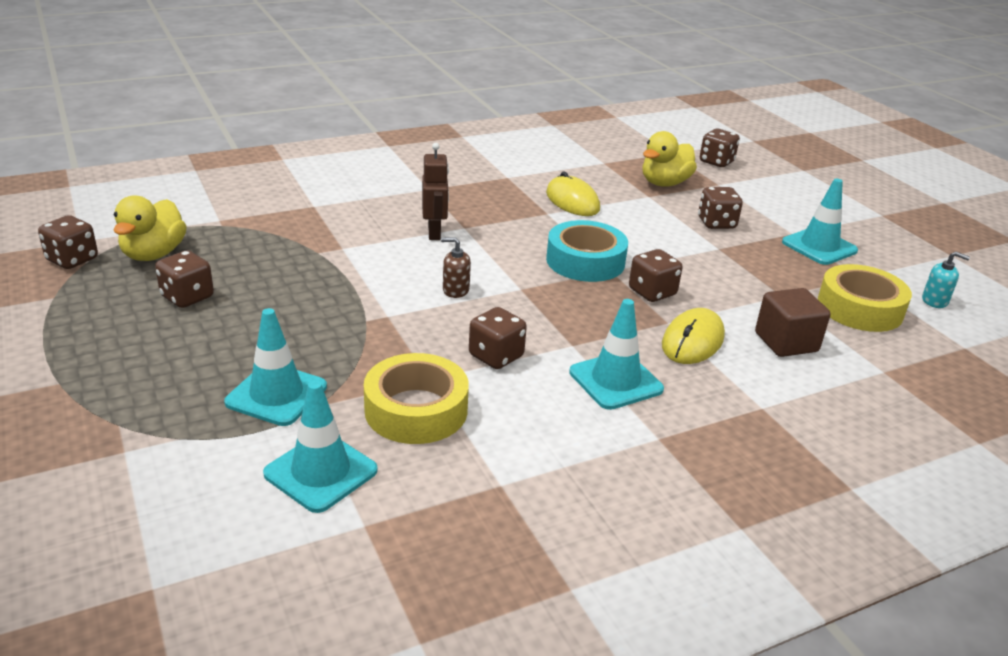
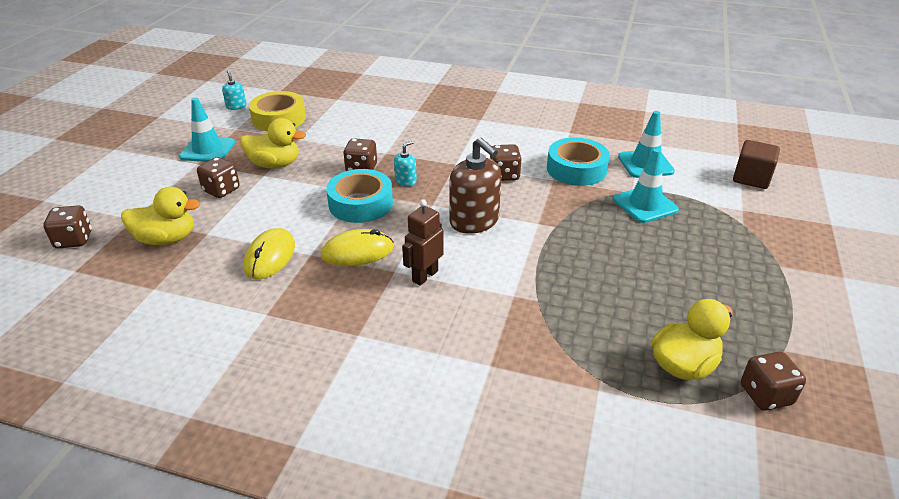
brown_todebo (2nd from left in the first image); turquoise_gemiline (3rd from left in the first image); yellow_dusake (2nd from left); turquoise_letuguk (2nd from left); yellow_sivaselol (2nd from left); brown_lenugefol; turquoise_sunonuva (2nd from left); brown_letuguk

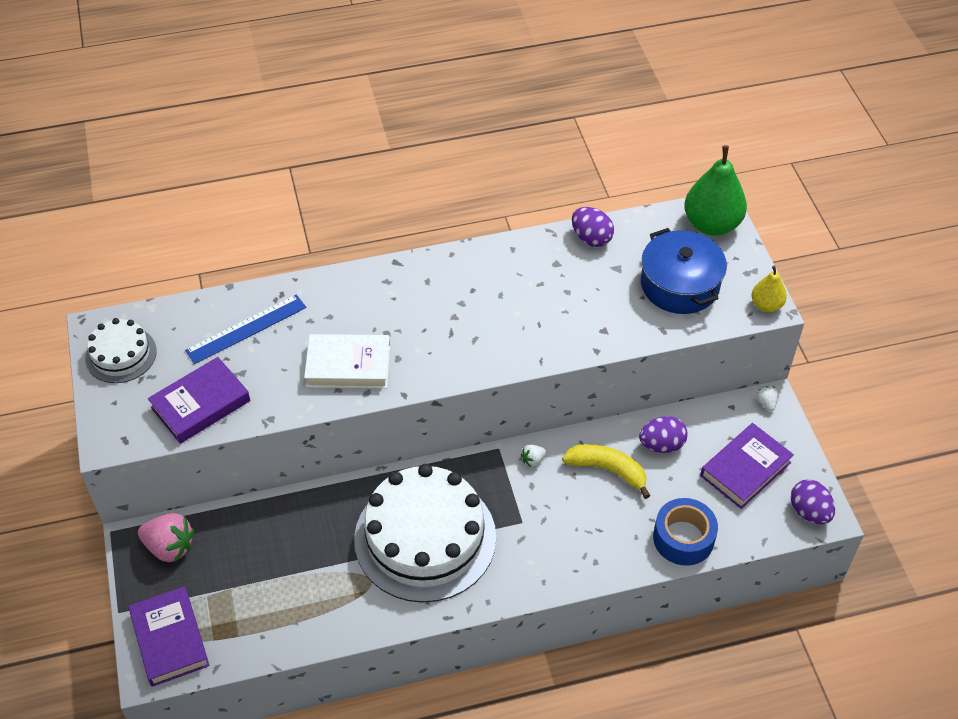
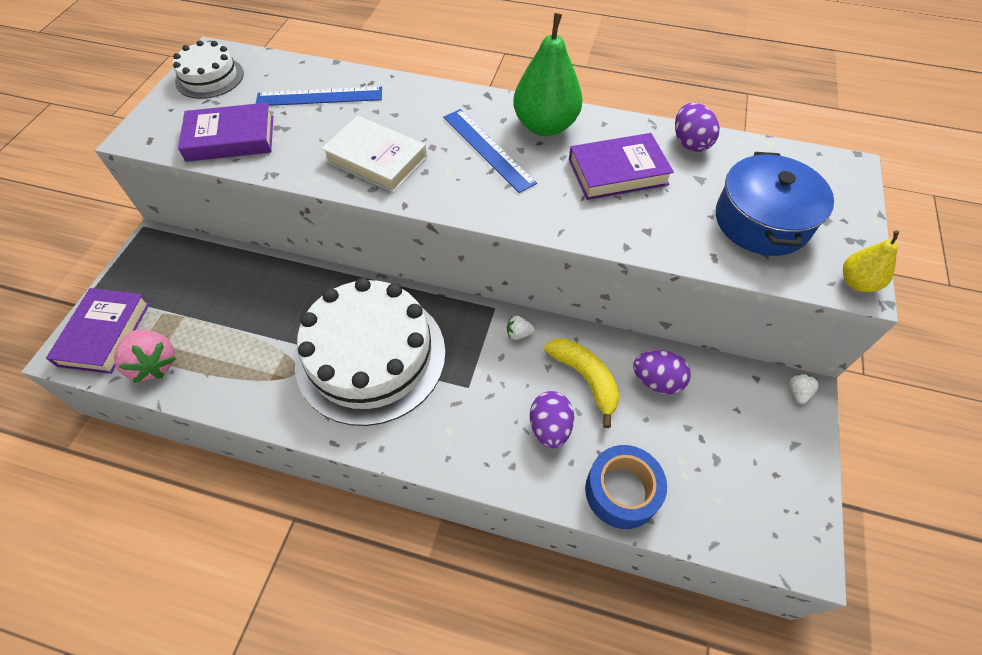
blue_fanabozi (2nd from left); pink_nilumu; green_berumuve; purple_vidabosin (3rd from left); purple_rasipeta (1st from left)

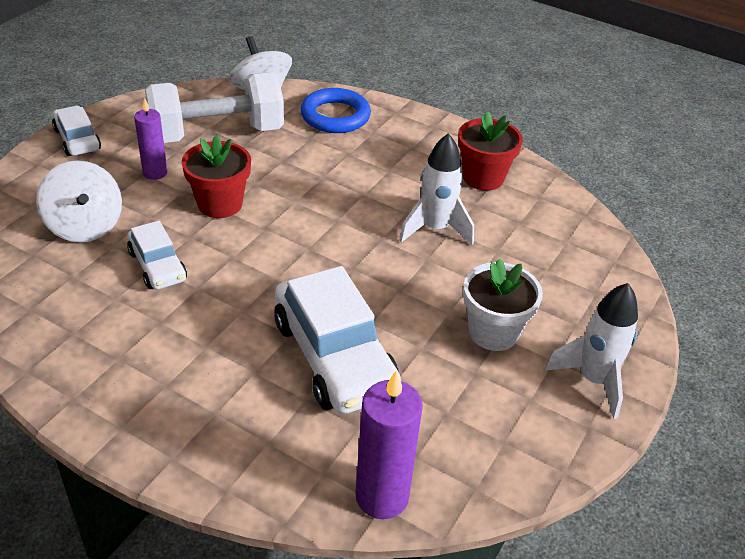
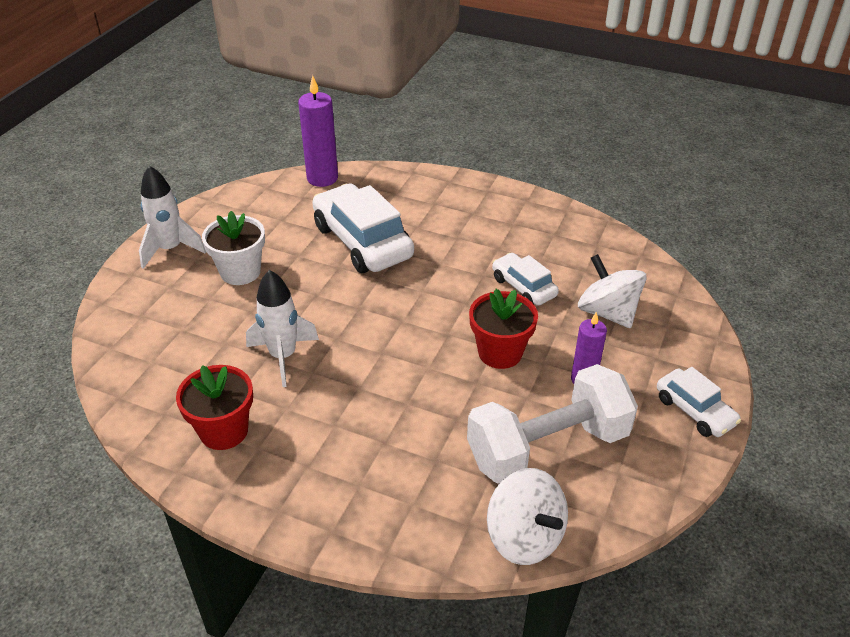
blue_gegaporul

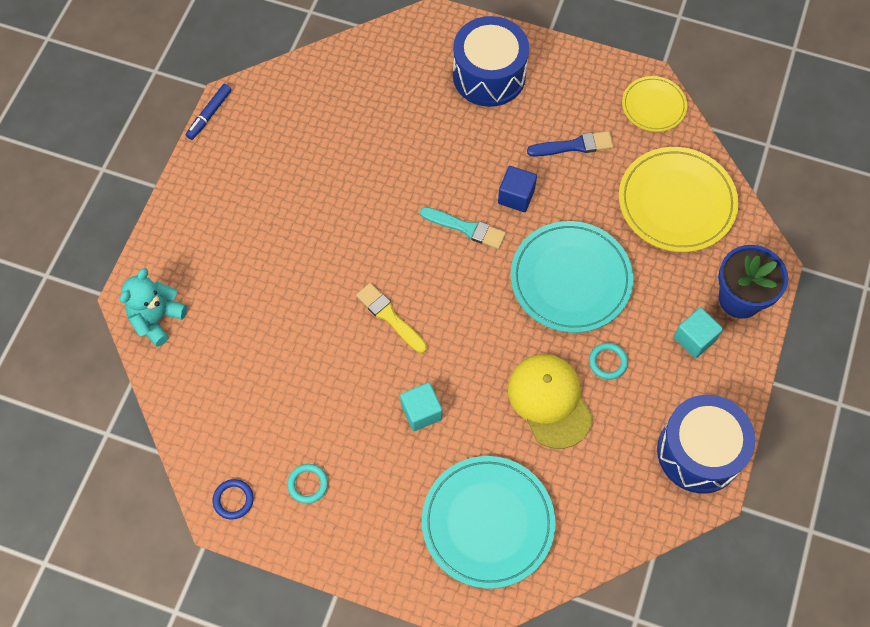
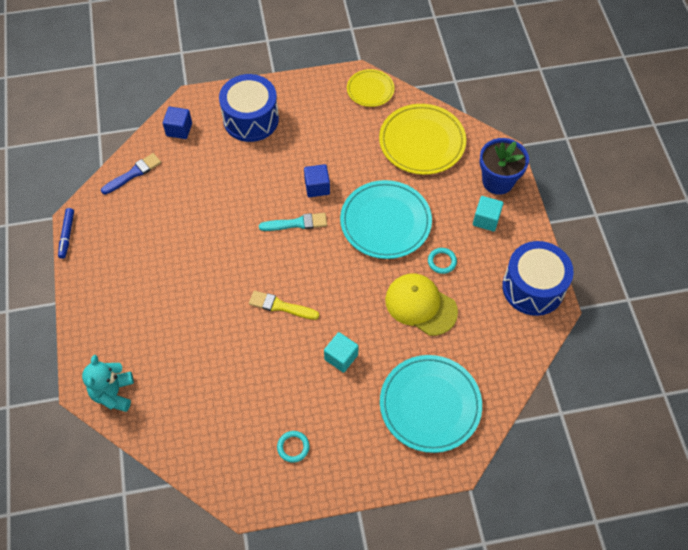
blue_gegaporul; blue_lenugefol (1st from left); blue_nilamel

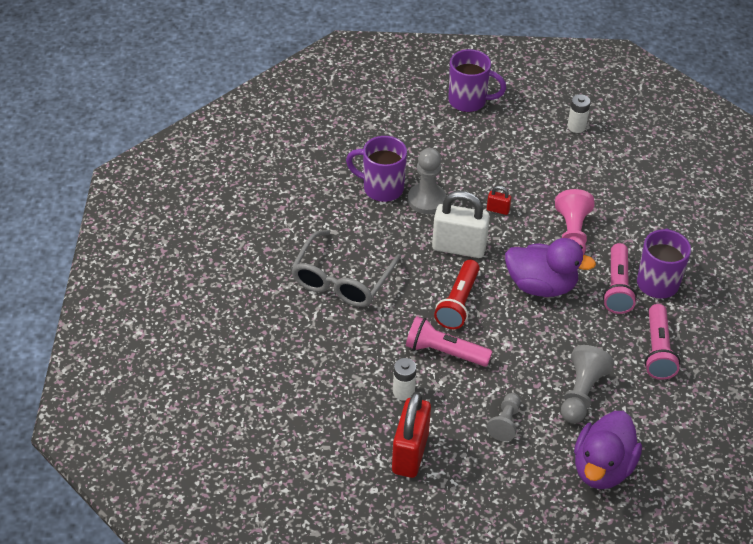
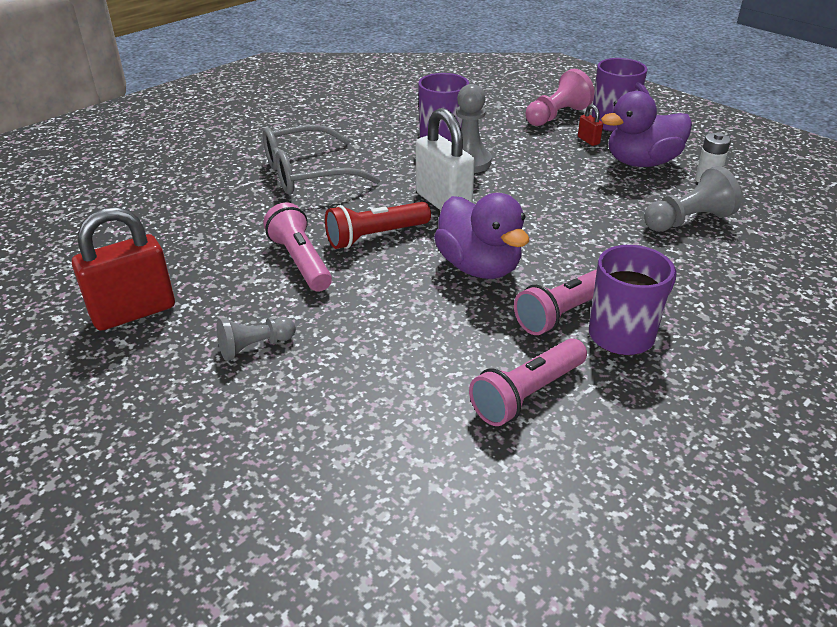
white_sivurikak (1st from left in the first image); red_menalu (2nd from left); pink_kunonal; grey_kunonal (3rd from left); purple_dusake (2nd from left)

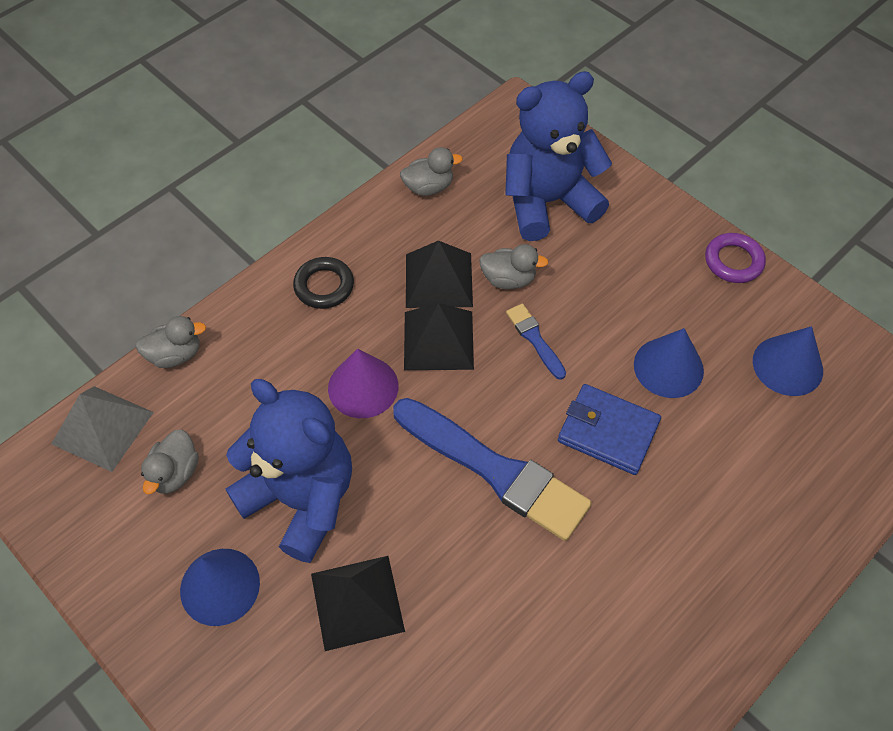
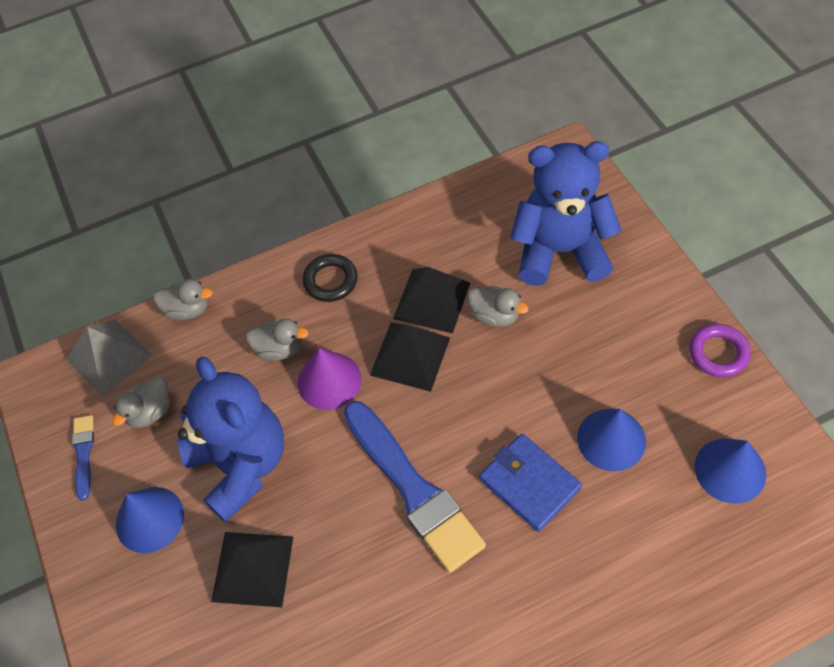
grey_dusake (3rd from left); blue_nilamel (1st from left)

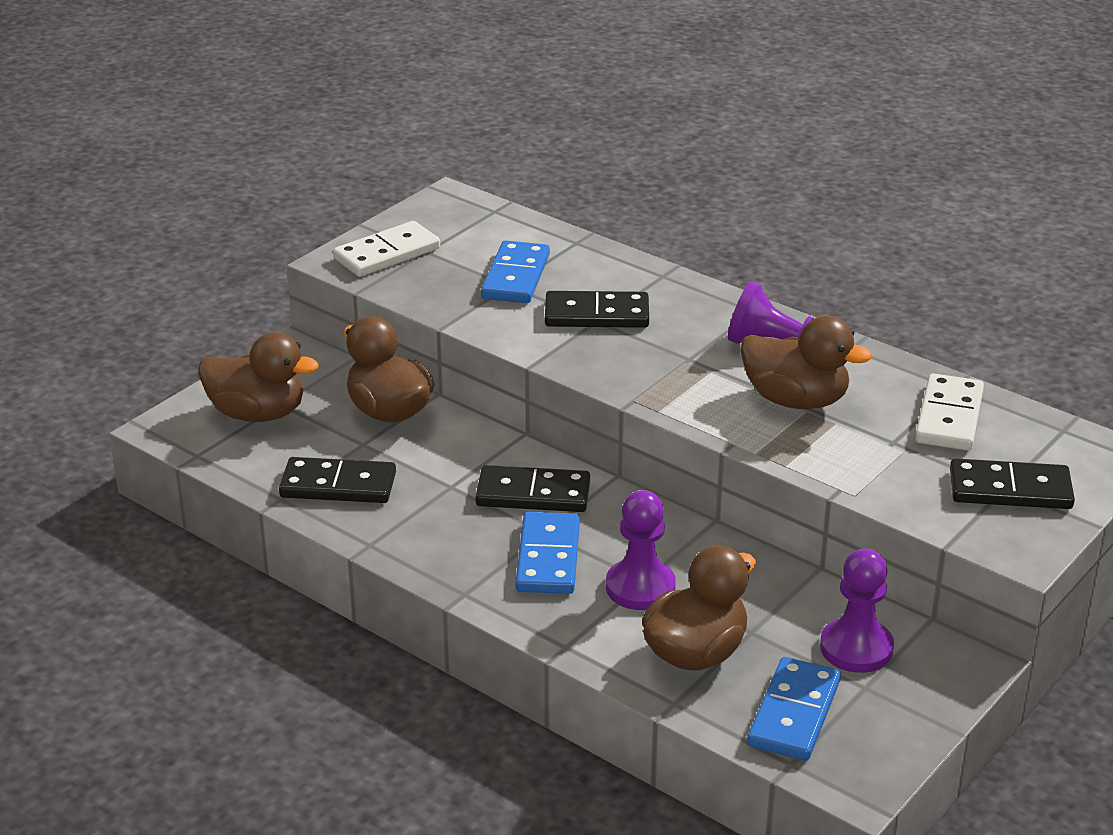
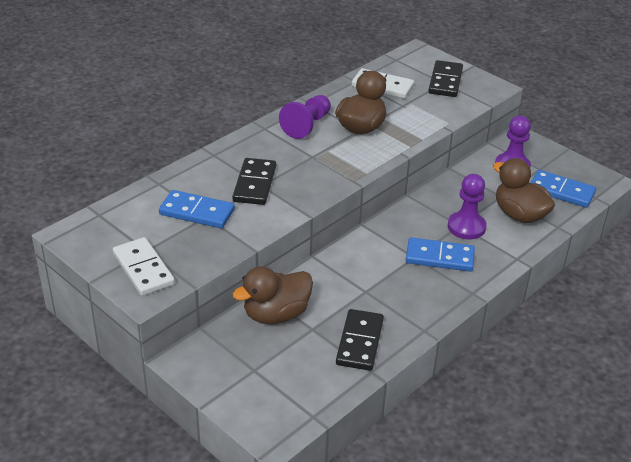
brown_dusake (1st from left in the first image); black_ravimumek (2nd from left in the first image)

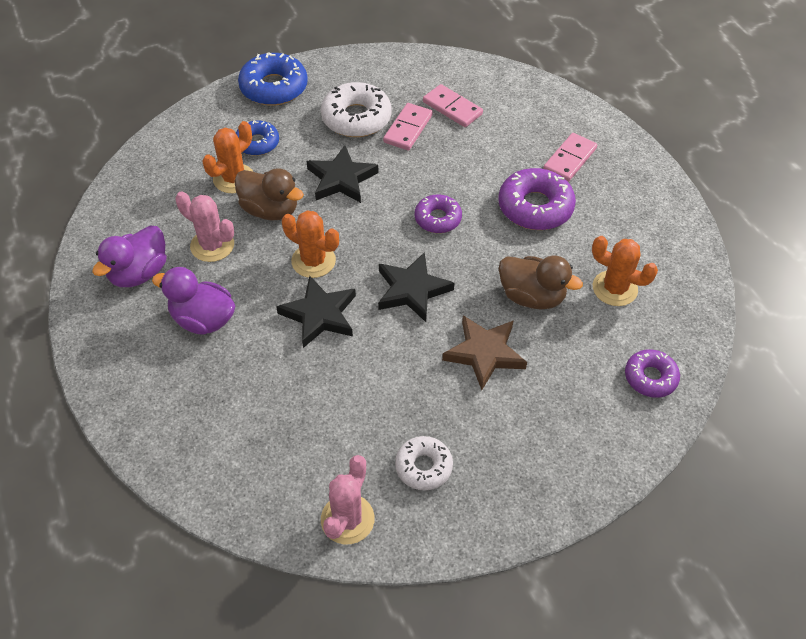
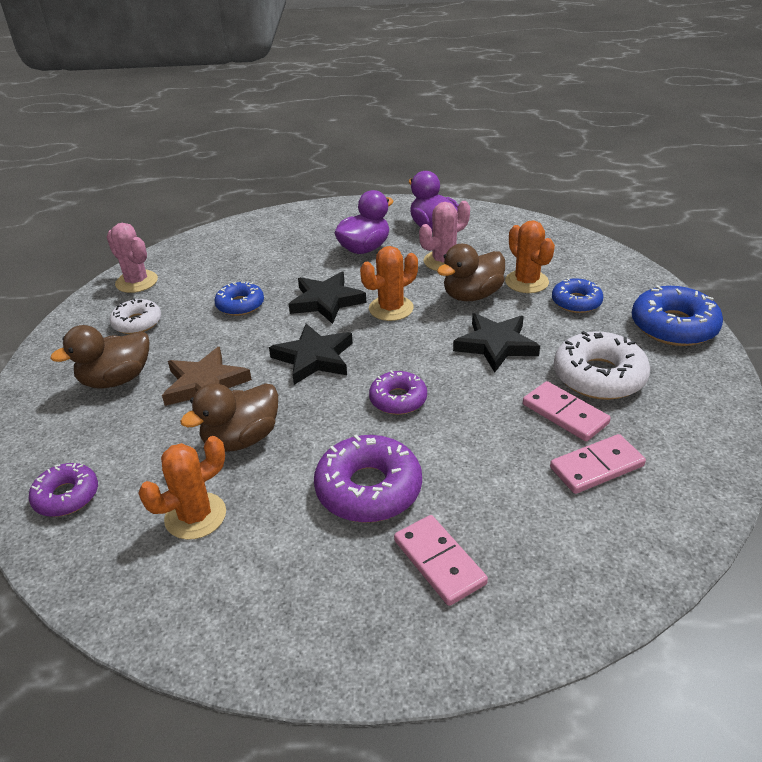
brown_dusake (1st from left); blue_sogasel (1st from left)

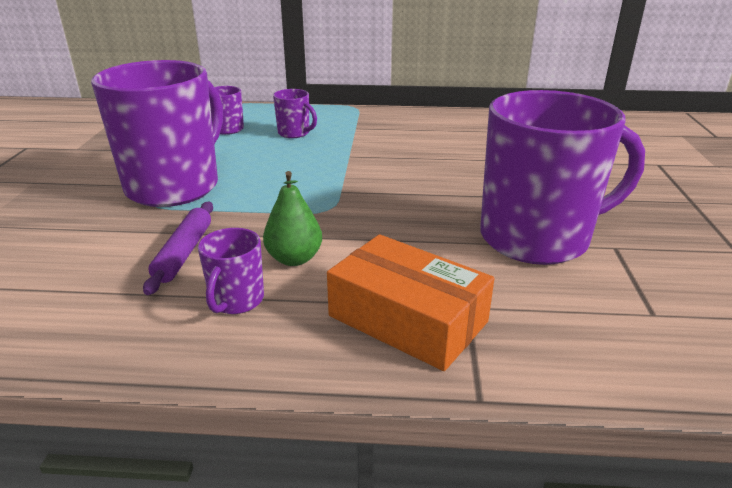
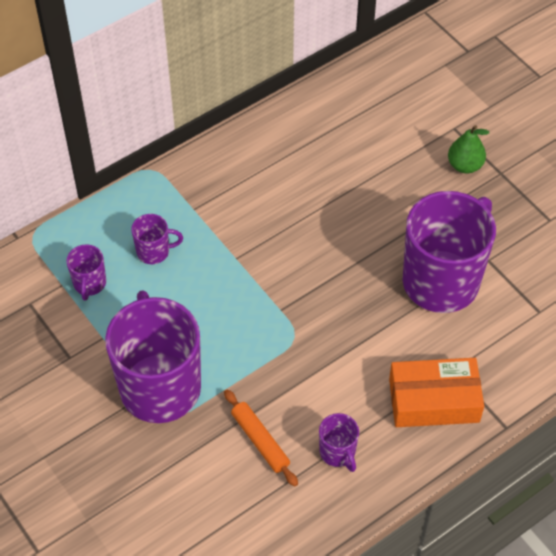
green_berumuve; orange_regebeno

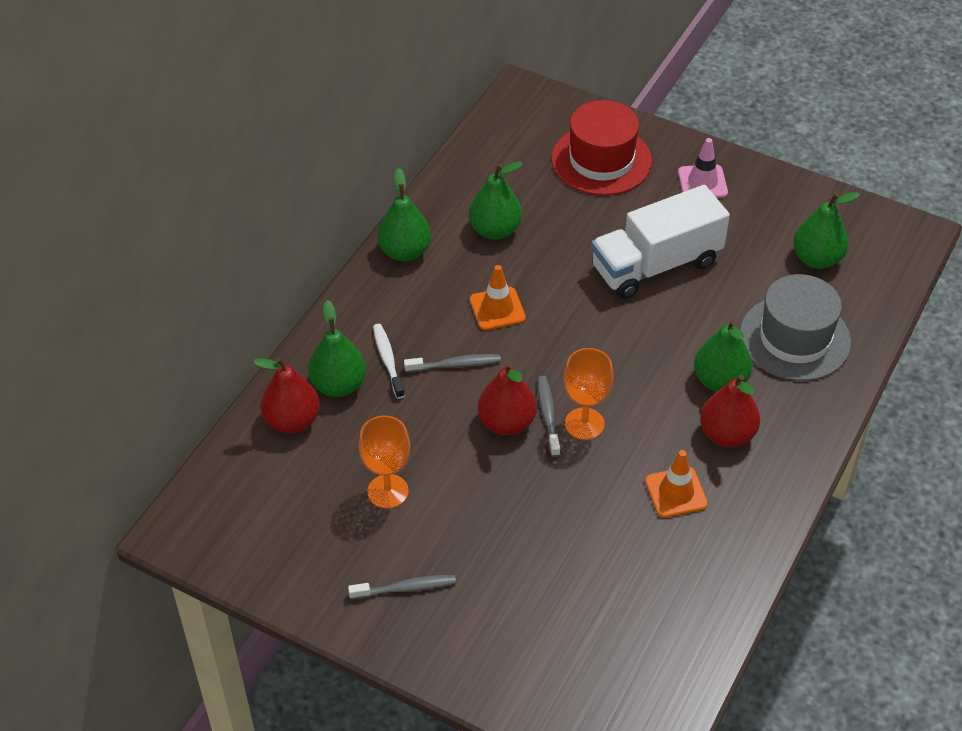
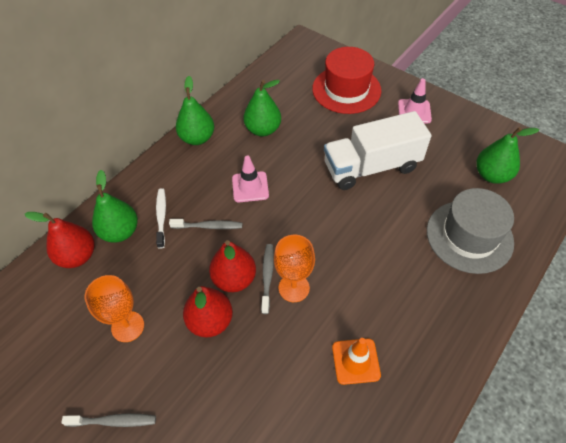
green_berumuve (4th from left in the first image); red_berumuve (2nd from left); pink_gemiline (1st from left)

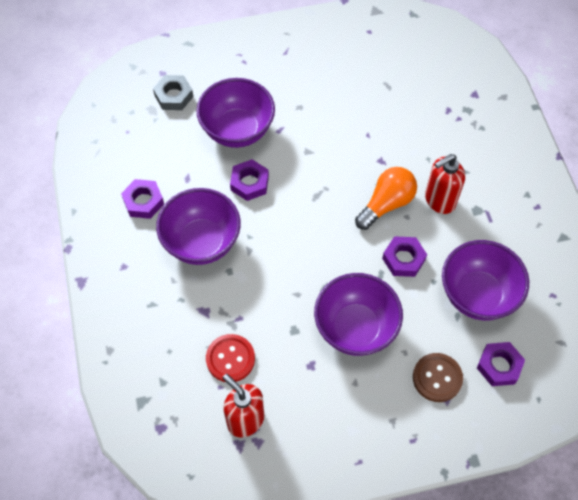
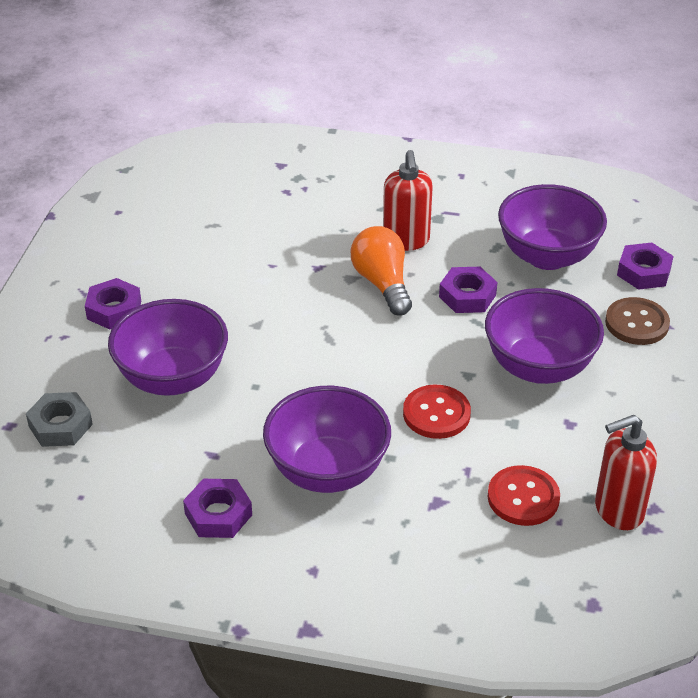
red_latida (1st from left); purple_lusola (1st from left)

